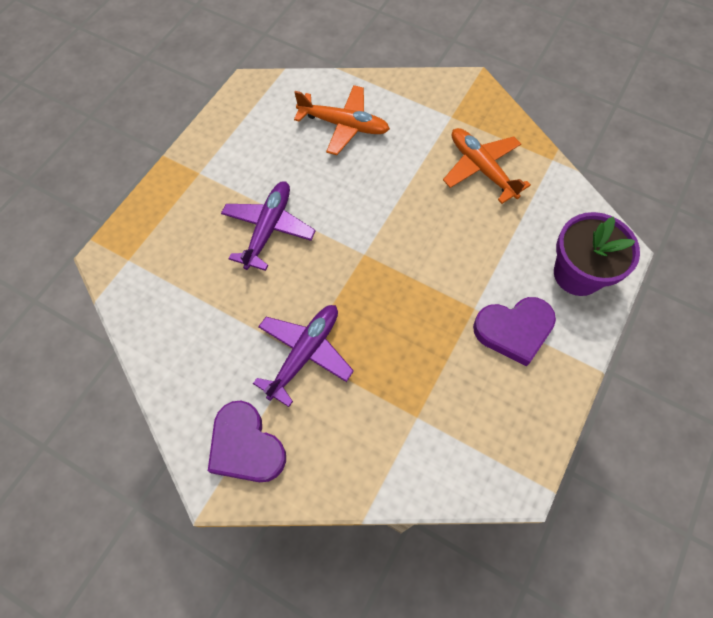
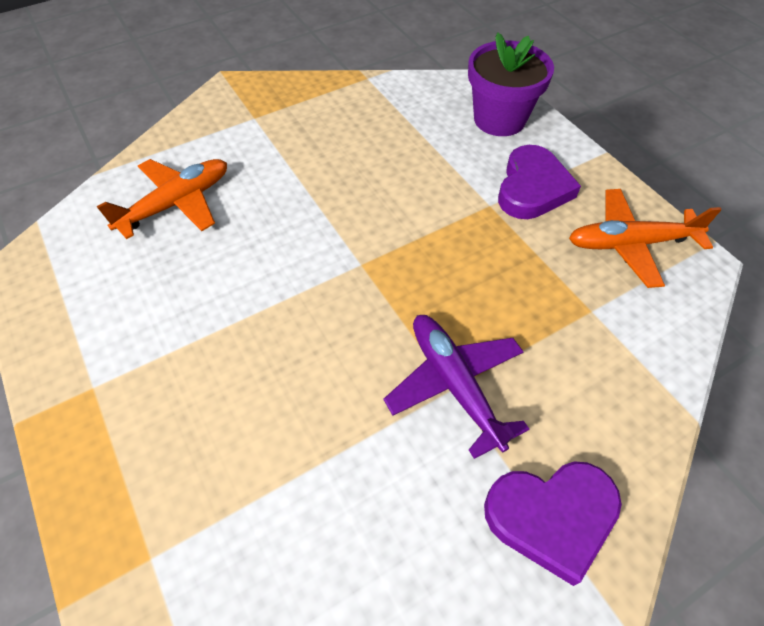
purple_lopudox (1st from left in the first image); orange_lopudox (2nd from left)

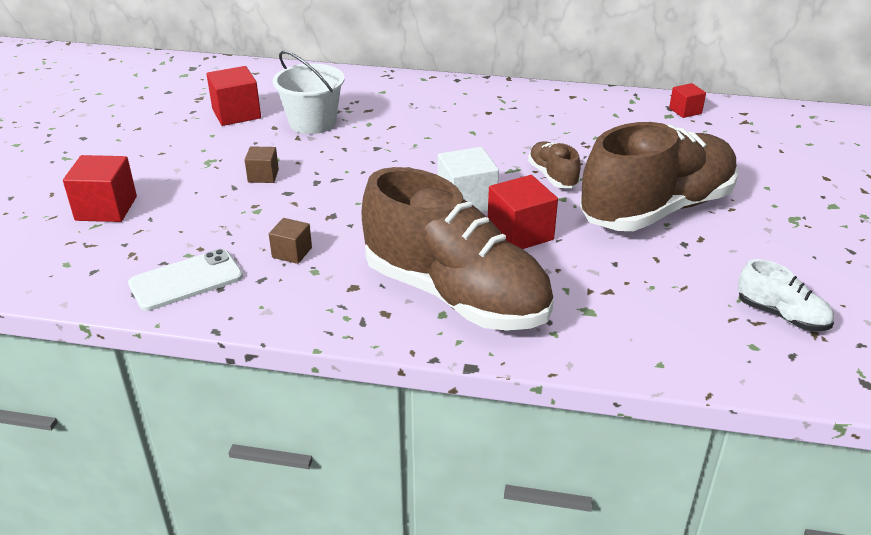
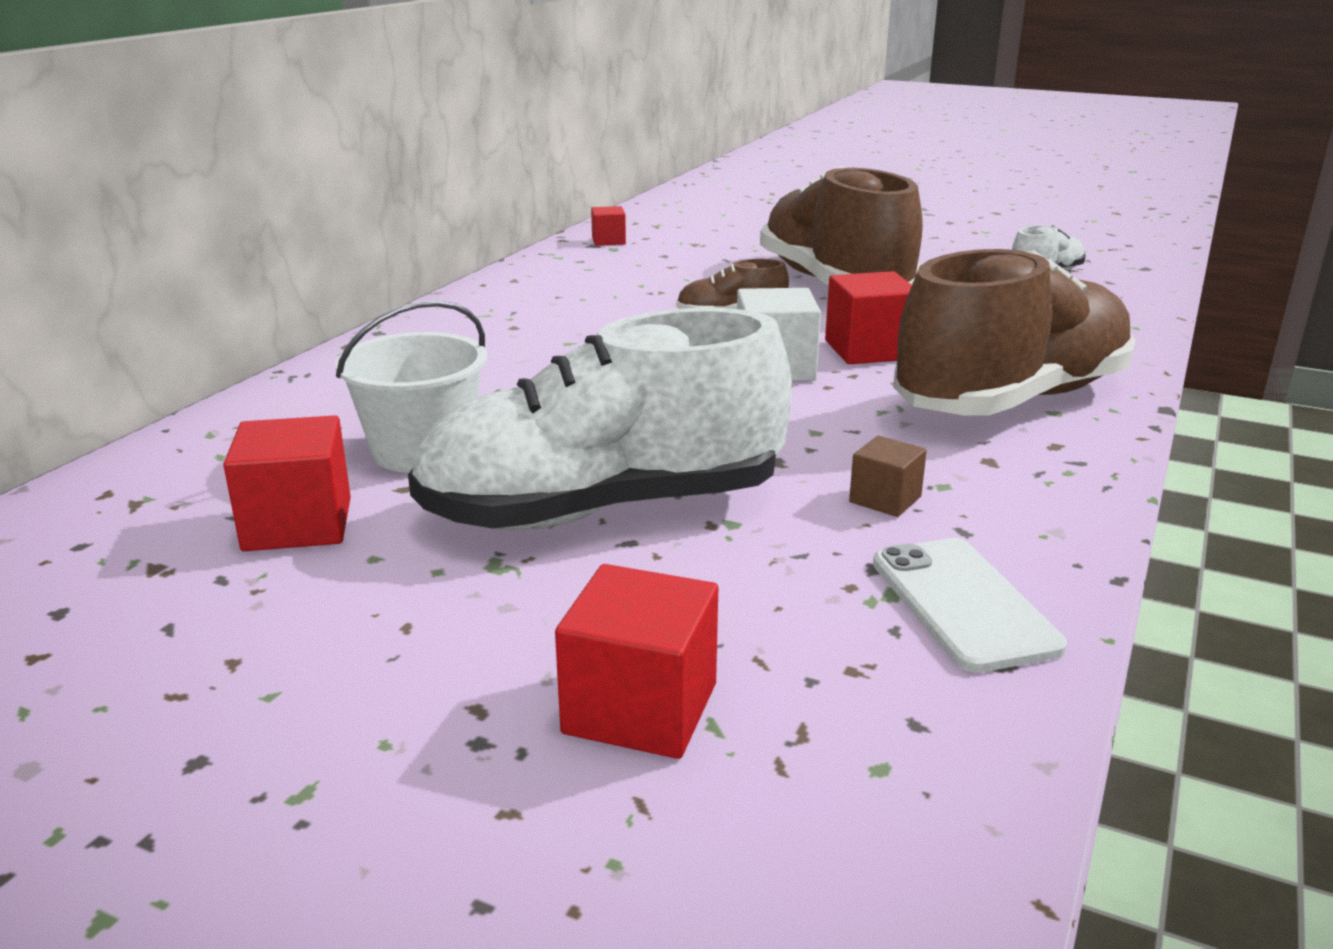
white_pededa (1st from left)

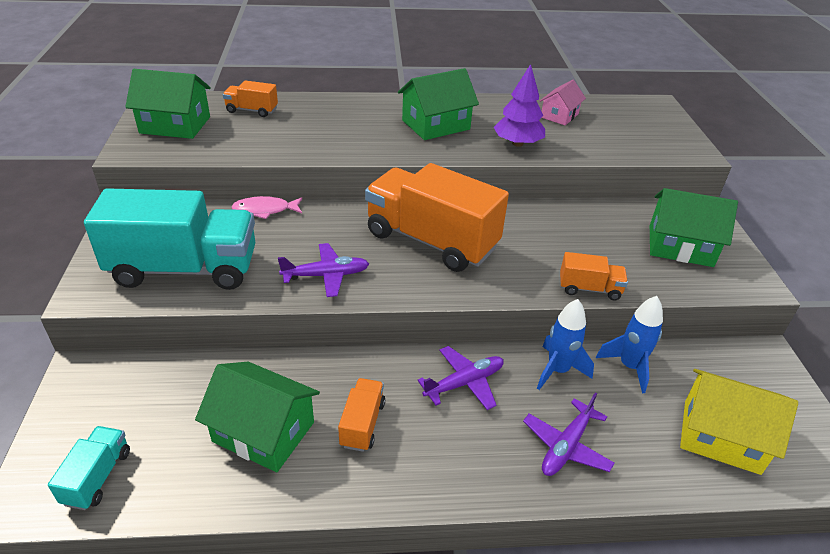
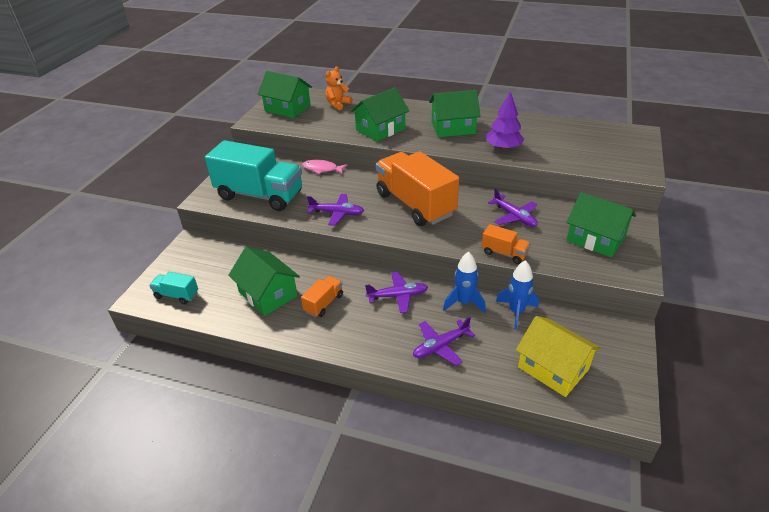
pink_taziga; green_taziga (3rd from left); purple_lopudox (4th from left); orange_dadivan; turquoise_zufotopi (1st from left)

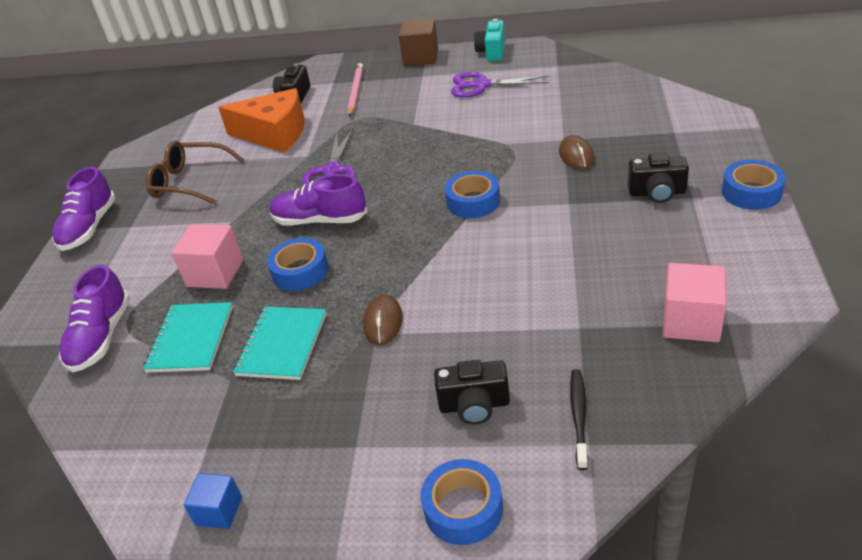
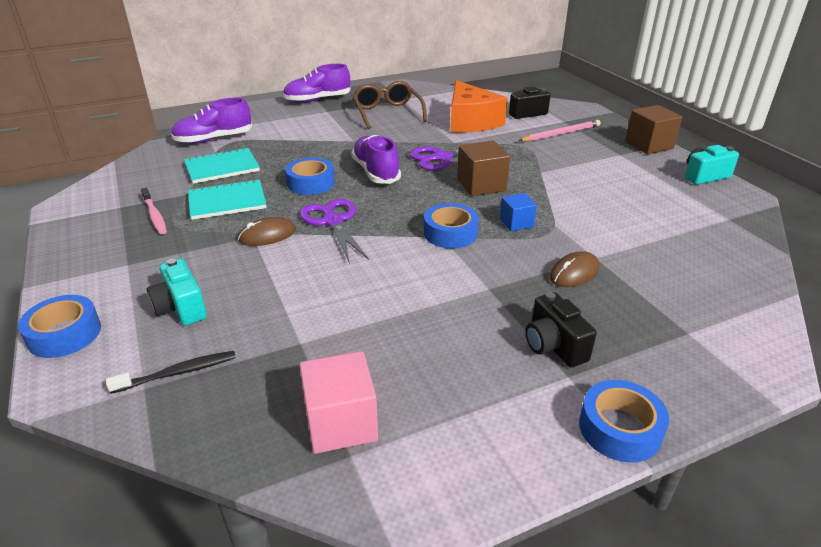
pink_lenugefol (1st from left in the first image); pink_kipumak; brown_lenugefol (1st from left); blue_lenugefol; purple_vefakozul (1st from left); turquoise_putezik (1st from left)

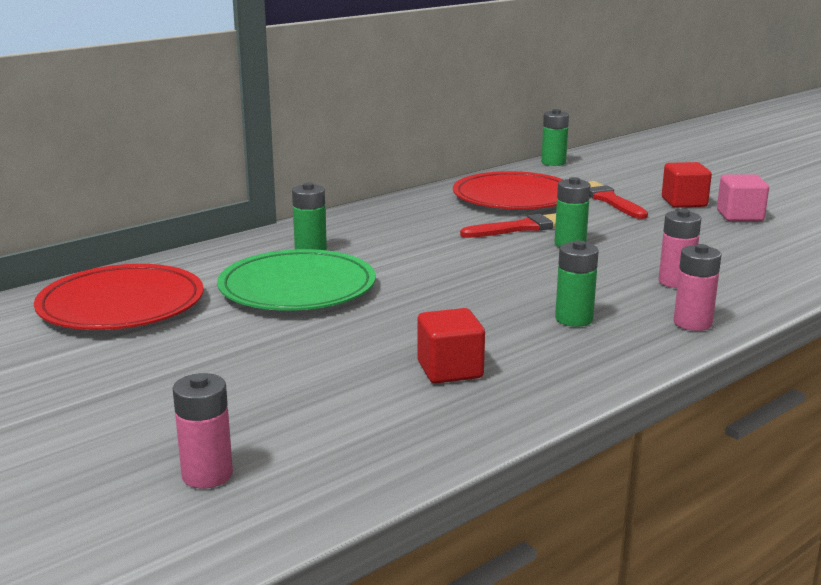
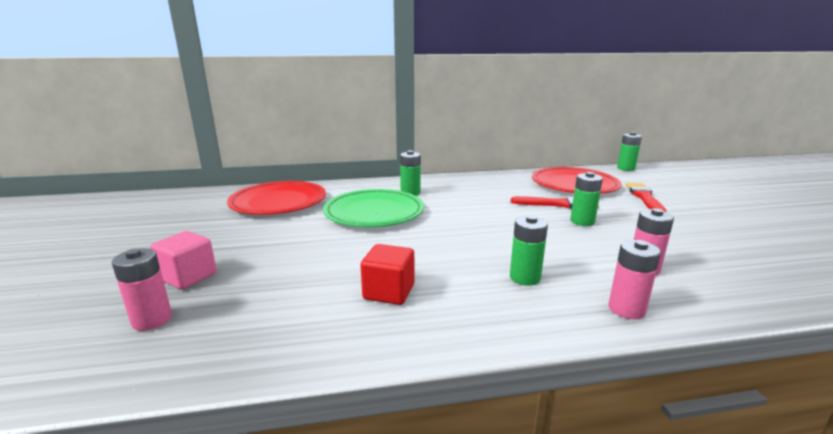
red_lenugefol (2nd from left in the first image); pink_lenugefol

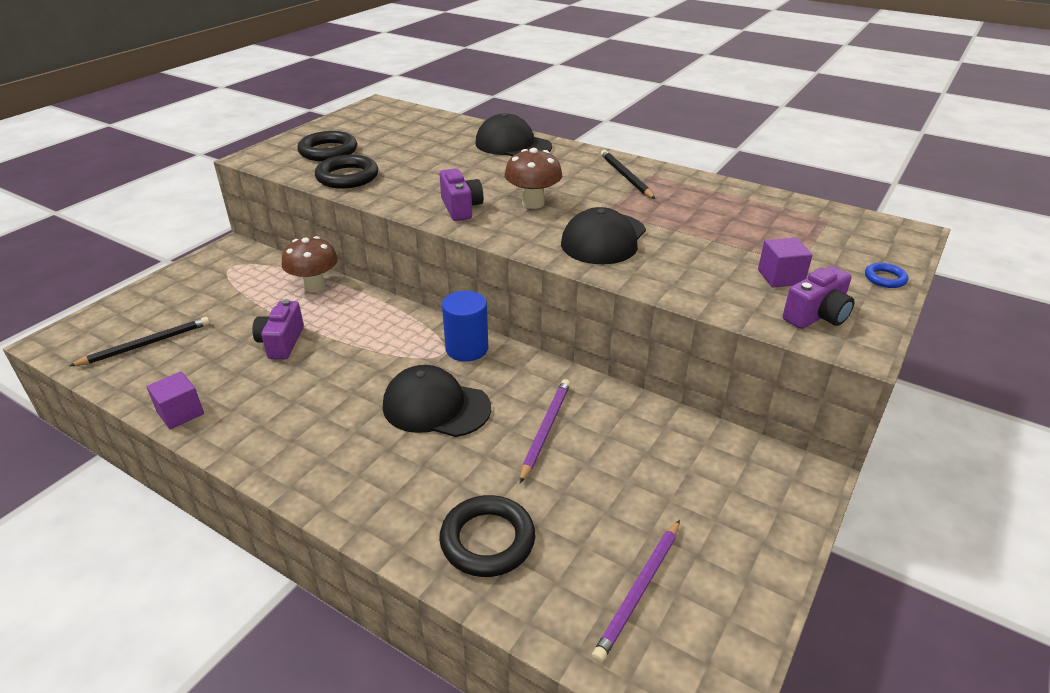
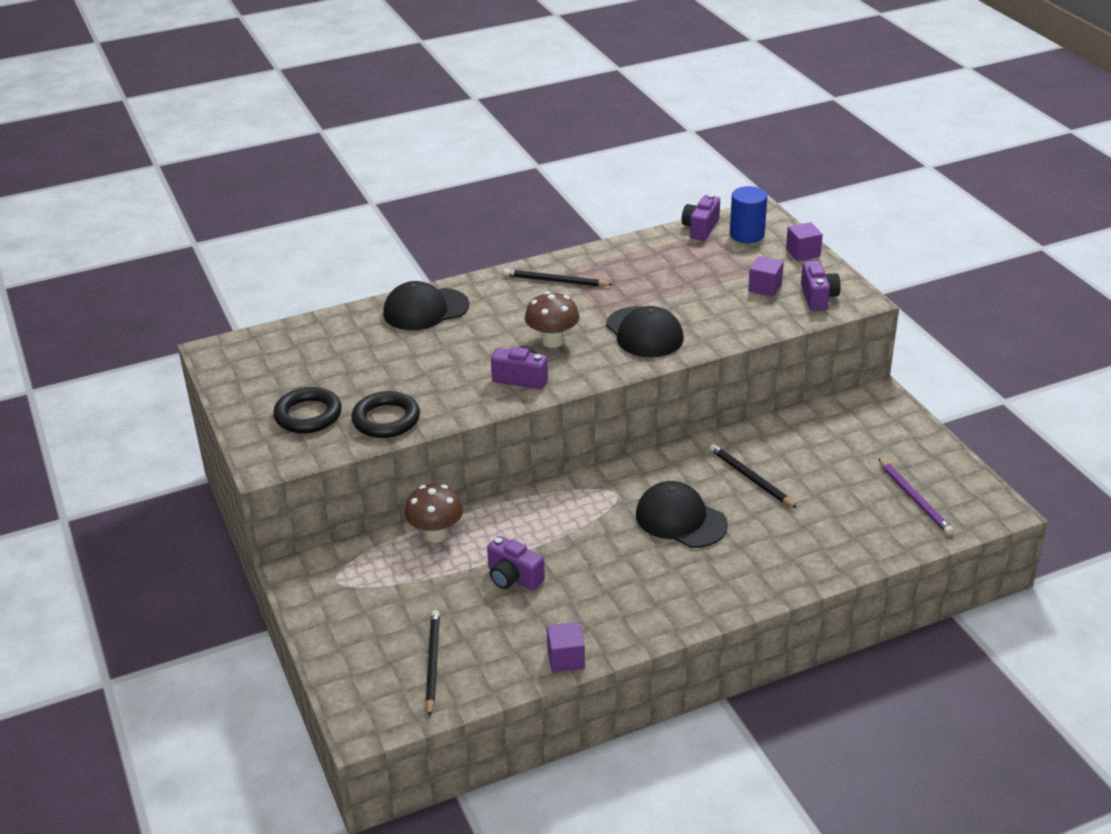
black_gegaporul (3rd from left in the first image); purple_putezik (3rd from left); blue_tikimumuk; purple_lenugefol (3rd from left); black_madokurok (3rd from left); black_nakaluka (3rd from left)

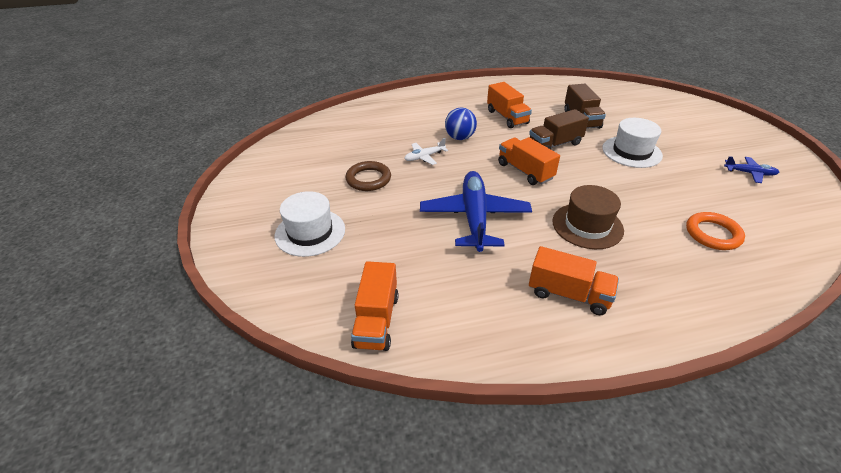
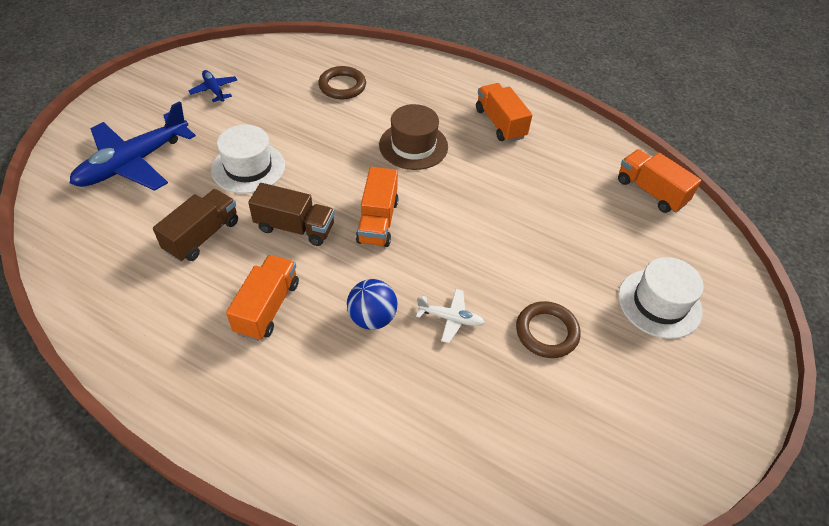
blue_lopudox (1st from left); brown_gegaporul (1st from left); orange_zufotopi (4th from left)

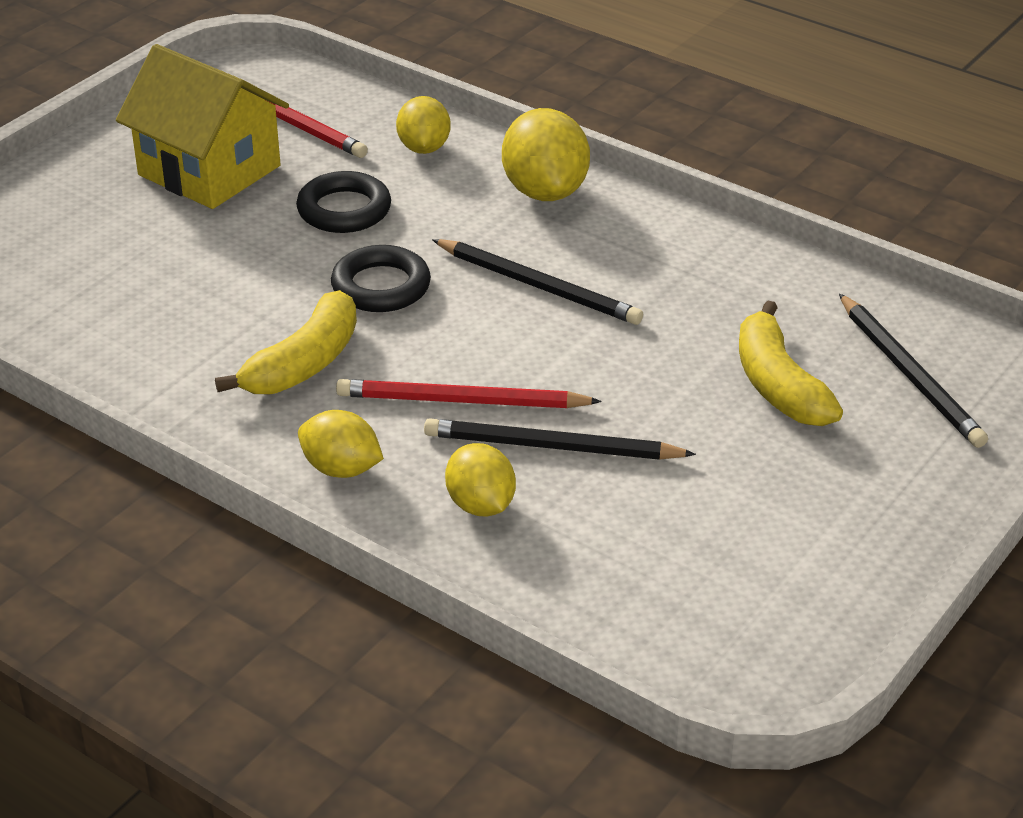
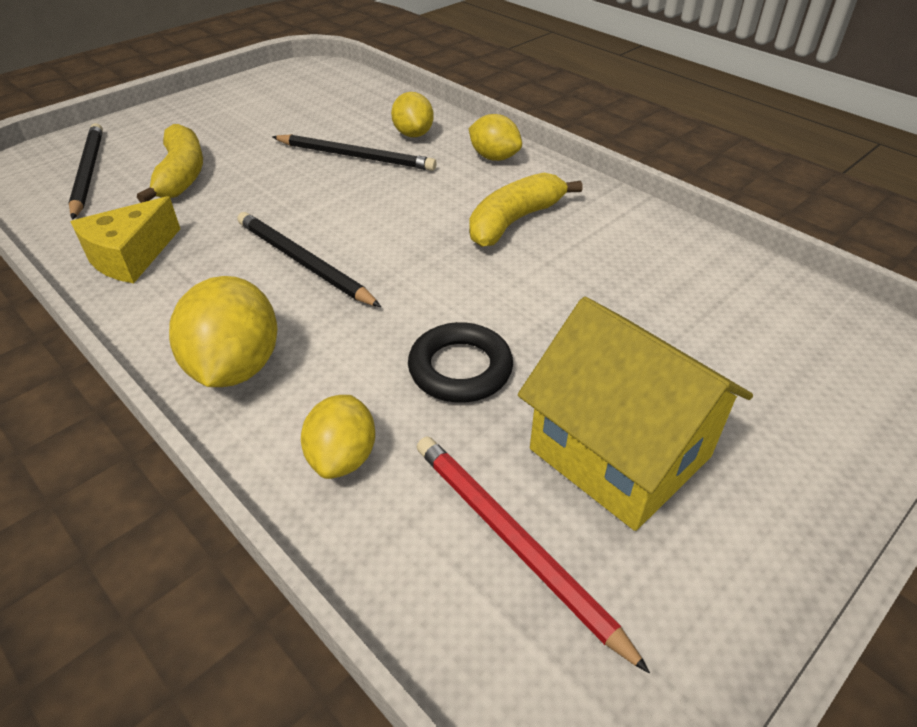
black_gegaporul (2nd from left in the first image); red_madokurok (2nd from left in the first image); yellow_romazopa

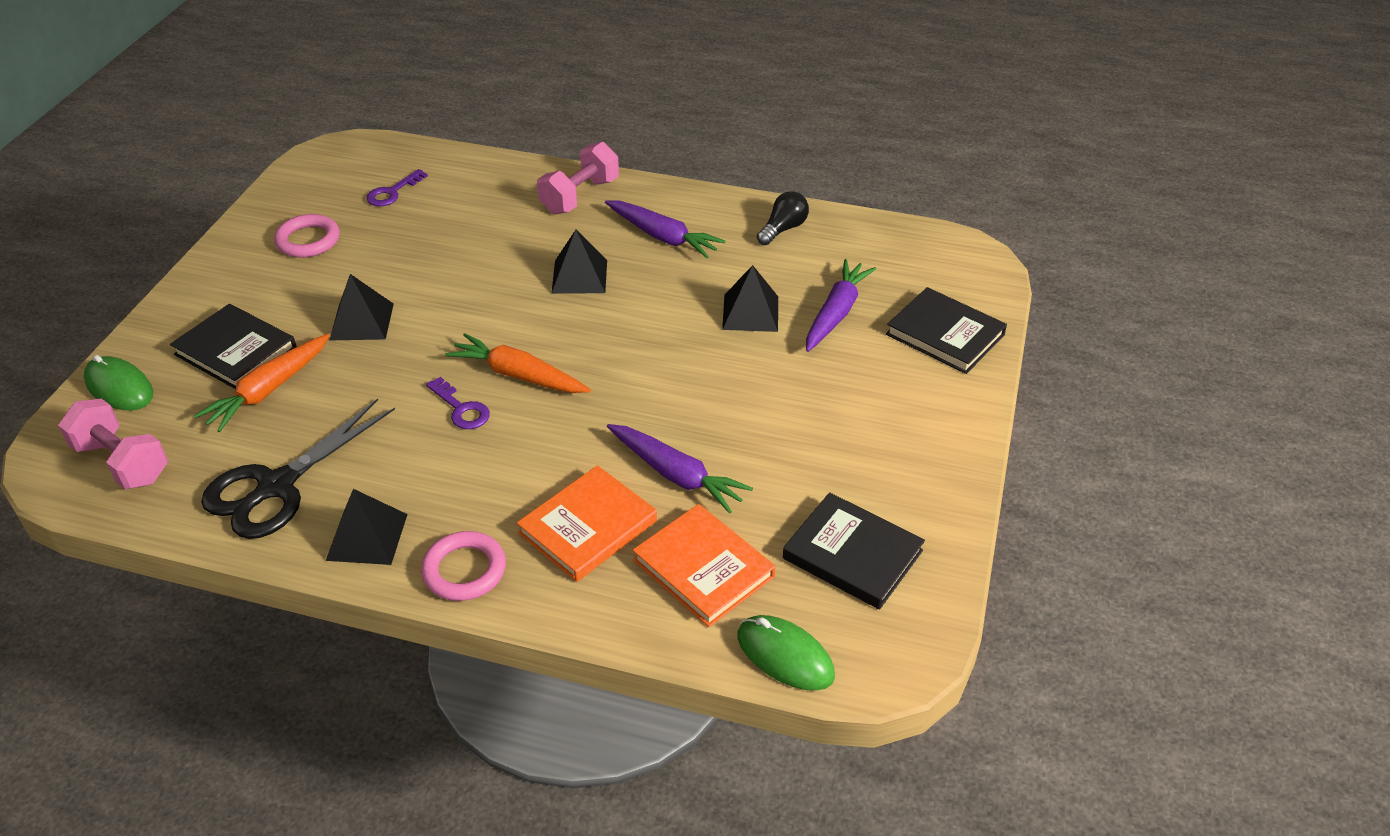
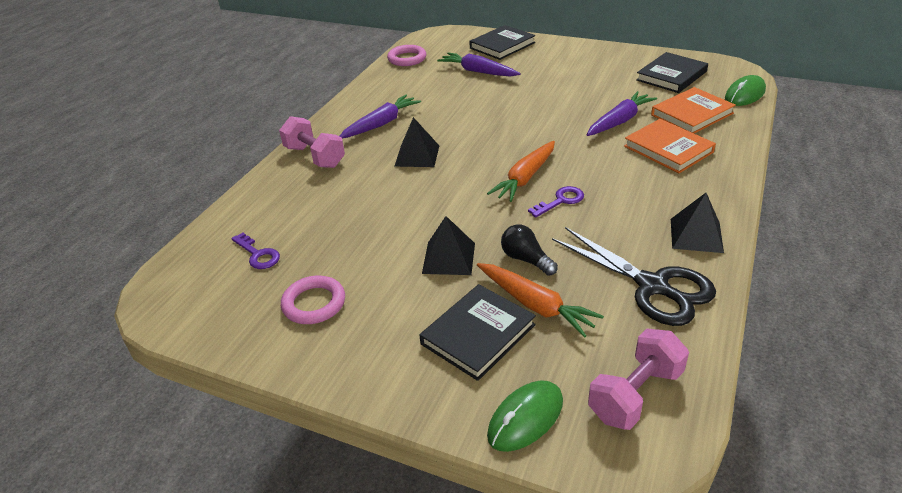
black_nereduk (4th from left in the first image); pink_gegaporul (2nd from left); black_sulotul

